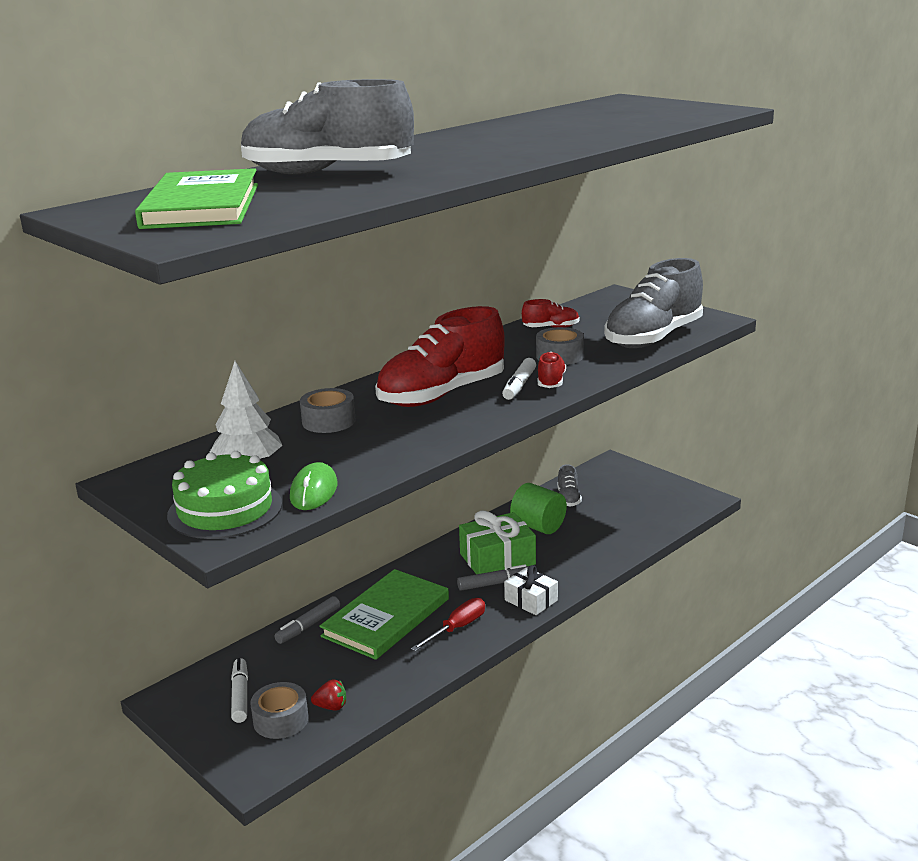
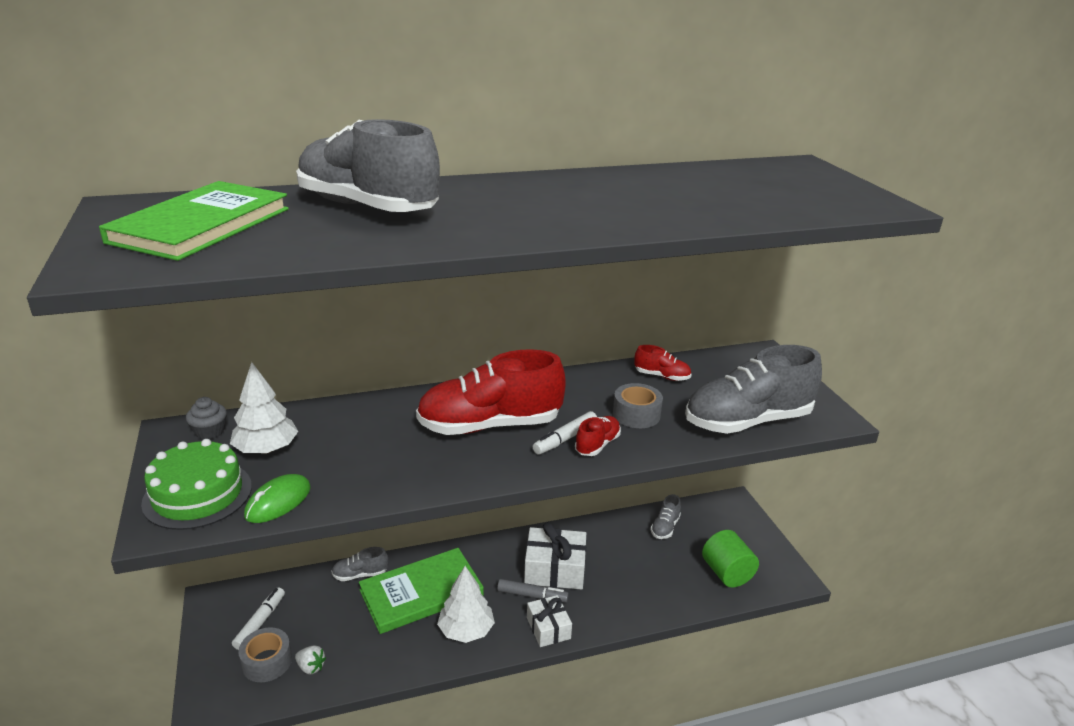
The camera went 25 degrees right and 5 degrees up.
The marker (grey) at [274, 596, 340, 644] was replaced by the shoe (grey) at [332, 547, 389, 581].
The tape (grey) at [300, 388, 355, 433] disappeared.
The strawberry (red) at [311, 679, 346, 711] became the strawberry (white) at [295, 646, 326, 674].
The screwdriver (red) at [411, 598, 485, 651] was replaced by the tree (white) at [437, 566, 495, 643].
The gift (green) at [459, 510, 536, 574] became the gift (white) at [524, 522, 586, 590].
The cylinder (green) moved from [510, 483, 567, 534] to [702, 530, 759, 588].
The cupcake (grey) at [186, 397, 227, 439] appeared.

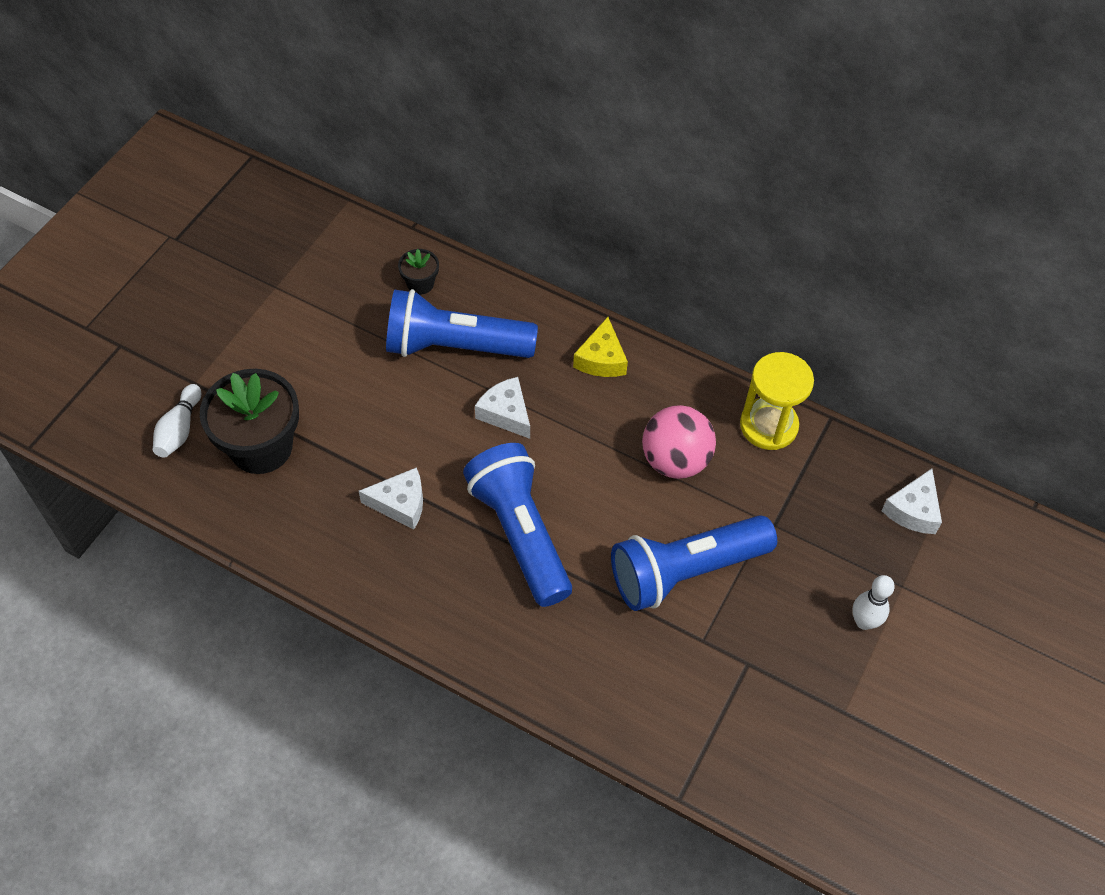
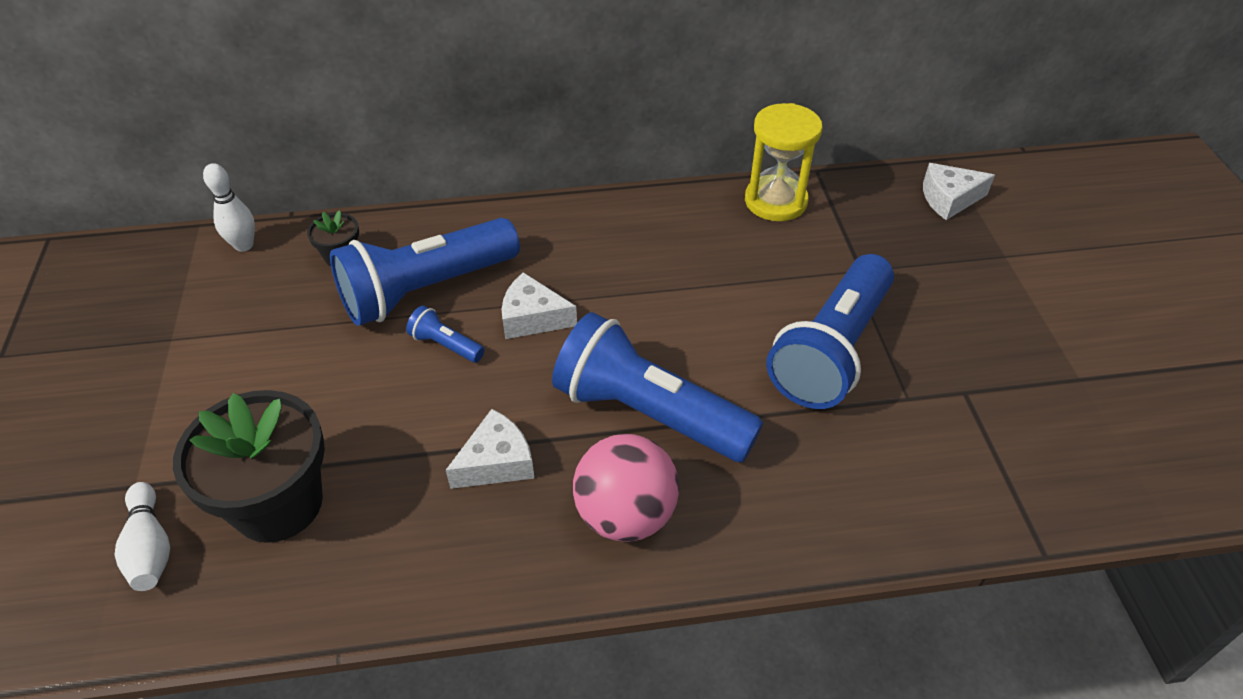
The camera went 35 degrees left and 10 degrees down.
The cheese (yellow) at [573, 317, 628, 377] disappeared.
The ball (pink) moved from [642, 405, 716, 479] to [573, 434, 679, 542].
The bowling pin (white) moved from [852, 575, 895, 630] to [203, 163, 255, 252].
The cheese (white) at [881, 469, 942, 534] turned 90 degrees clockwise.
The flashlight (blue) at [406, 305, 484, 363] appeared.

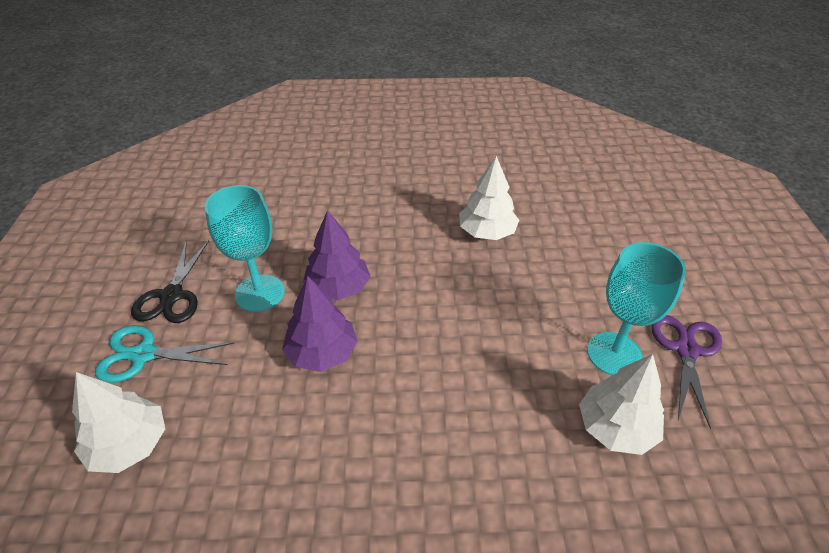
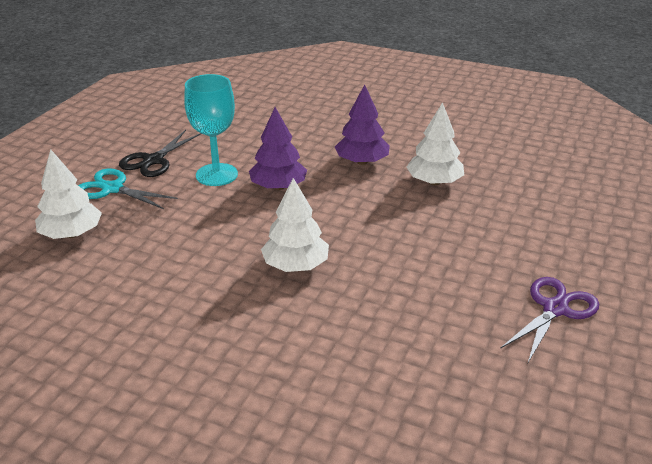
The camera went 25 degrees right and 10 degrees down.
The tree (purple) moved from [282, 276, 358, 372] to [335, 85, 390, 165].
The tree (white) moved from [579, 354, 664, 455] to [261, 178, 329, 272].
The goblet (turquoise) at [587, 242, 686, 375] disappeared.

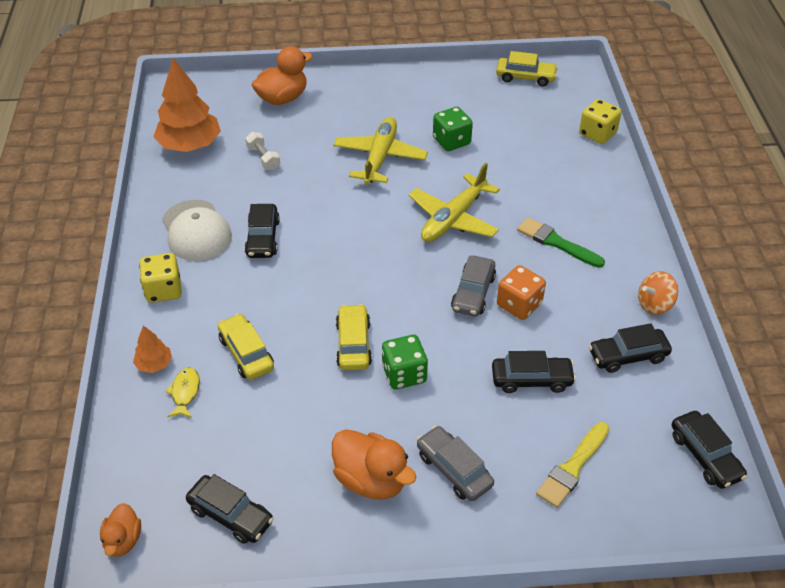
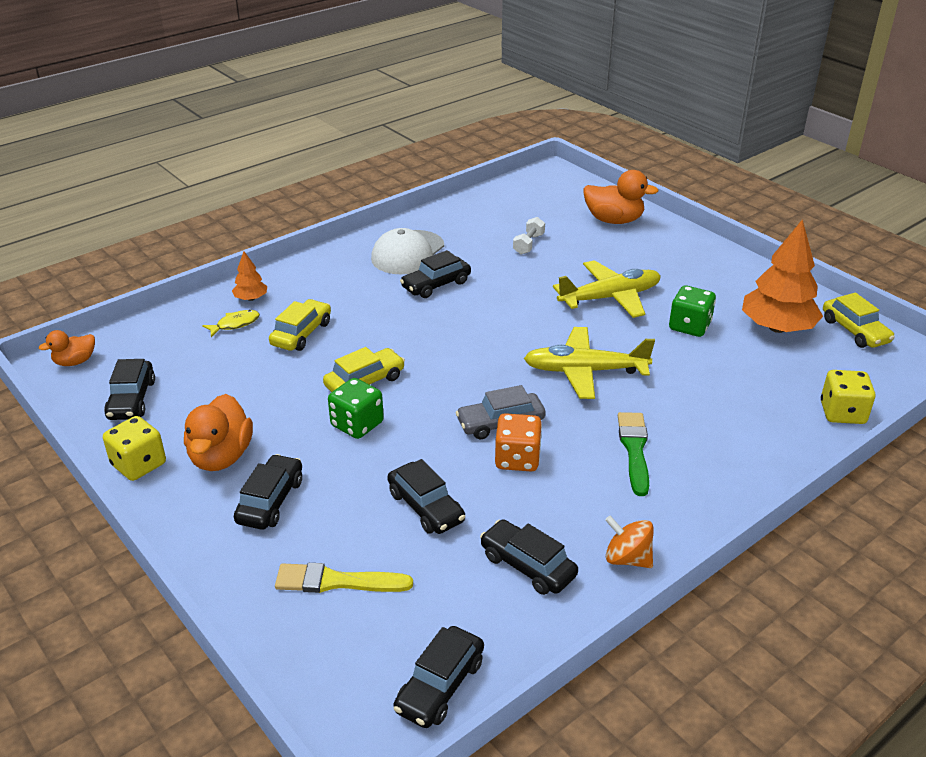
The camera went 55 degrees right and 10 degrees down.
The dice (yellow) moved from [139, 253, 182, 303] to [103, 416, 166, 481].
The tree (orange) moved from [153, 58, 221, 152] to [742, 219, 823, 333].
The car (grey) at [417, 426, 494, 501] became the car (black) at [234, 454, 302, 530].

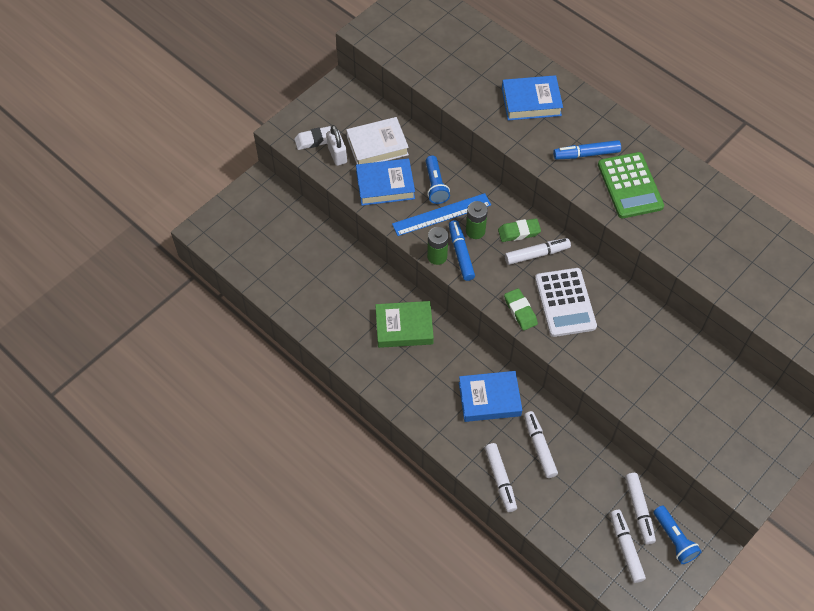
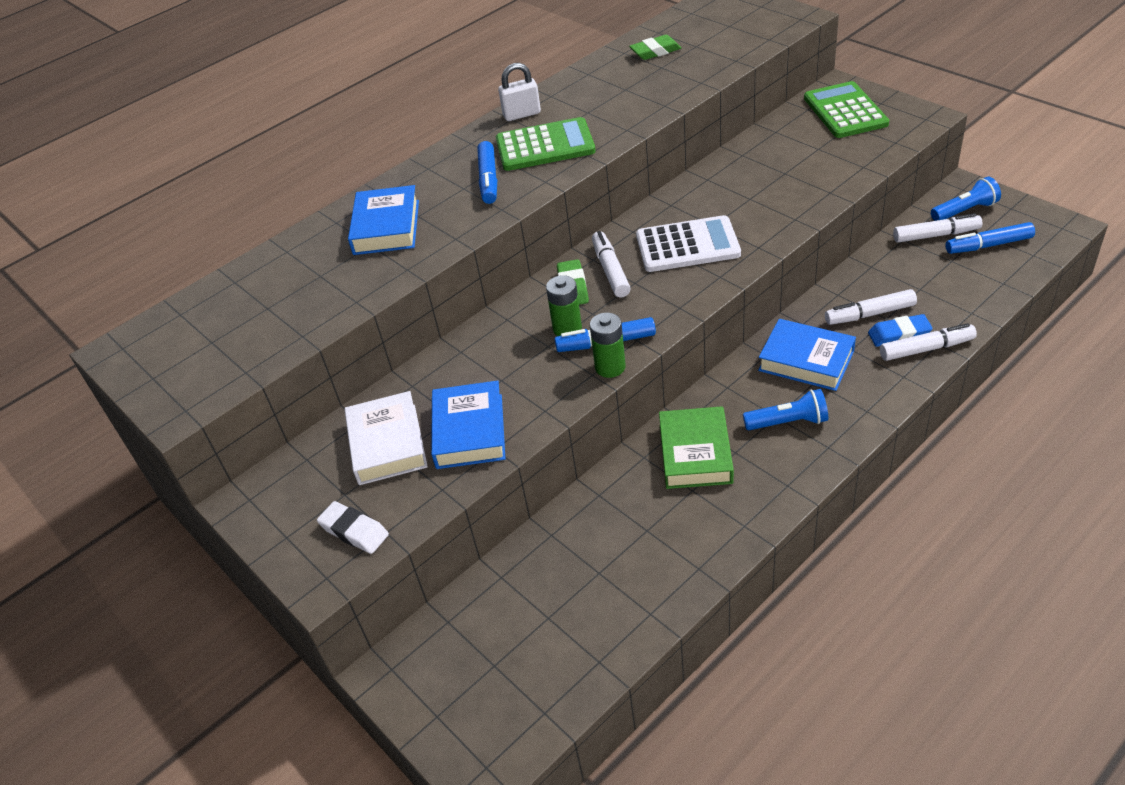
The camera went 80 degrees left and 15 degrees down.
The eraser (white) at [294, 126, 331, 150] turned 45 degrees counterclockwise.
The padlock (white) moved from [327, 125, 347, 166] to [498, 63, 541, 121].
The ruler (blue) at [392, 193, 491, 236] disappeared.
The flashlight (blue) moved from [426, 156, 450, 204] to [743, 389, 828, 430].
The book (blue) at [459, 371, 522, 422] turned 60 degrees counterclockwise.
The eraser (green) moved from [504, 288, 538, 331] to [629, 35, 682, 60].
The marker (white) at [610, 510, 646, 583] became the marker (blue) at [945, 222, 1035, 254].
The calculator (green) at [804, 81, 889, 138] appeared.
The eraser (blue) at [868, 314, 933, 347] appeared.

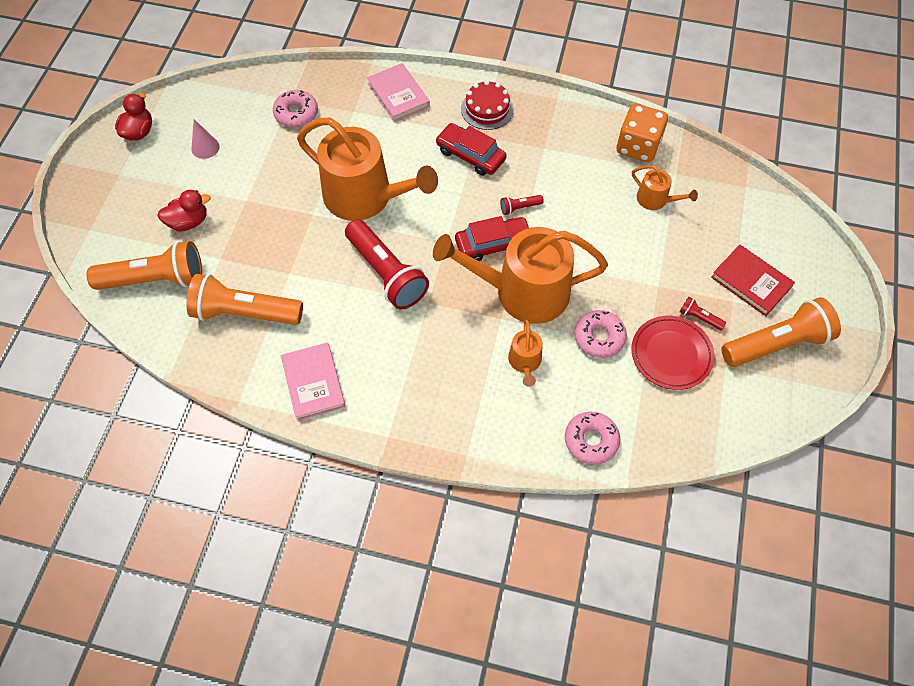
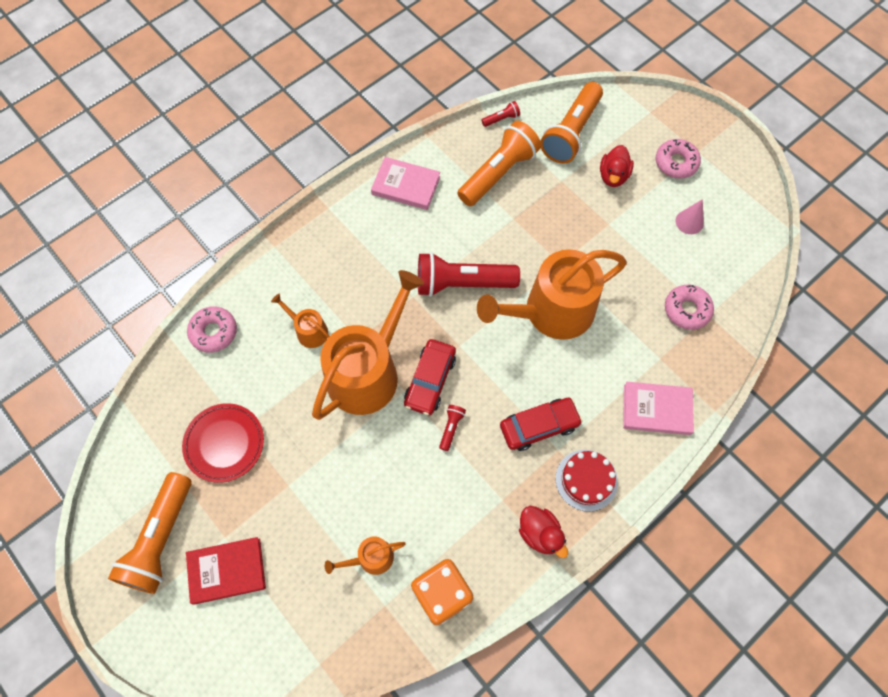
The camera went 125 degrees right and 5 degrees up.
The duck (red) moved from [115, 92, 152, 141] to [519, 506, 568, 558].
The donut (pink) moved from [574, 310, 627, 358] to [656, 139, 701, 179].
The flashlight (red) moved from [680, 297, 726, 330] to [482, 101, 520, 127].

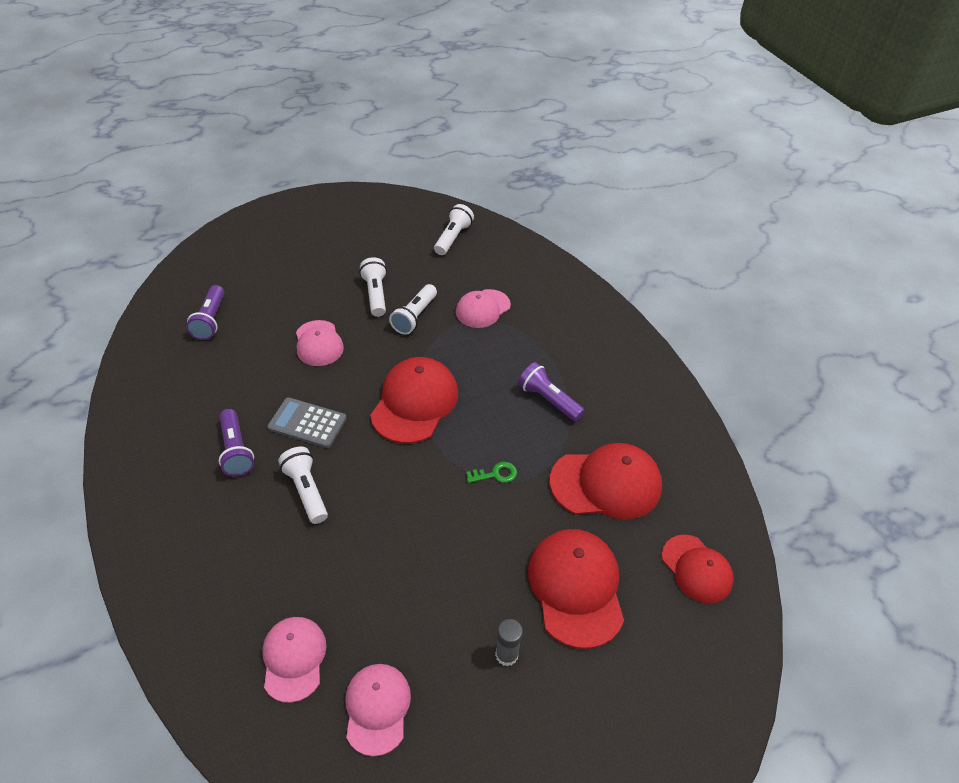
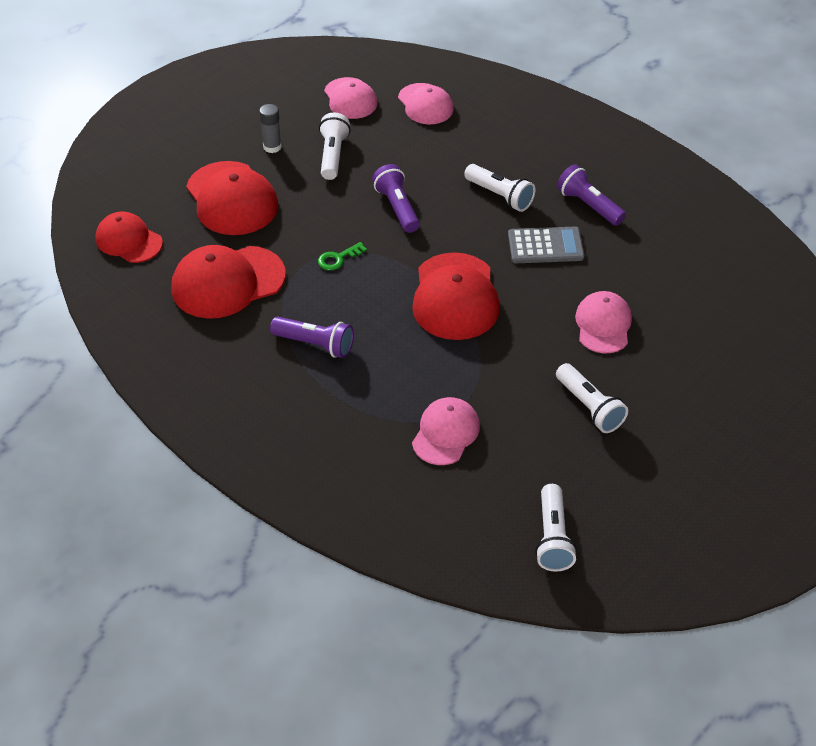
The camera went 160 degrees right and 0 degrees up.
The flashlight (purple) moved from [186, 285, 225, 340] to [372, 164, 420, 233].
The cap (pink) at [296, 320, 344, 366] turned 45 degrees clockwise.
The flashlight (white) moved from [389, 284, 437, 335] to [319, 113, 351, 180].

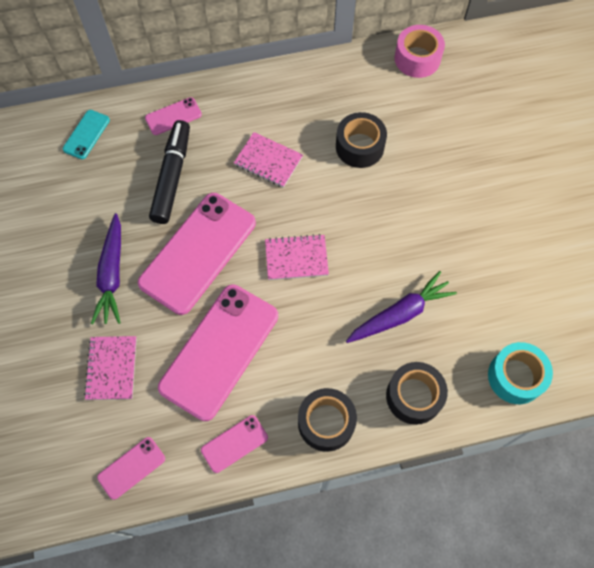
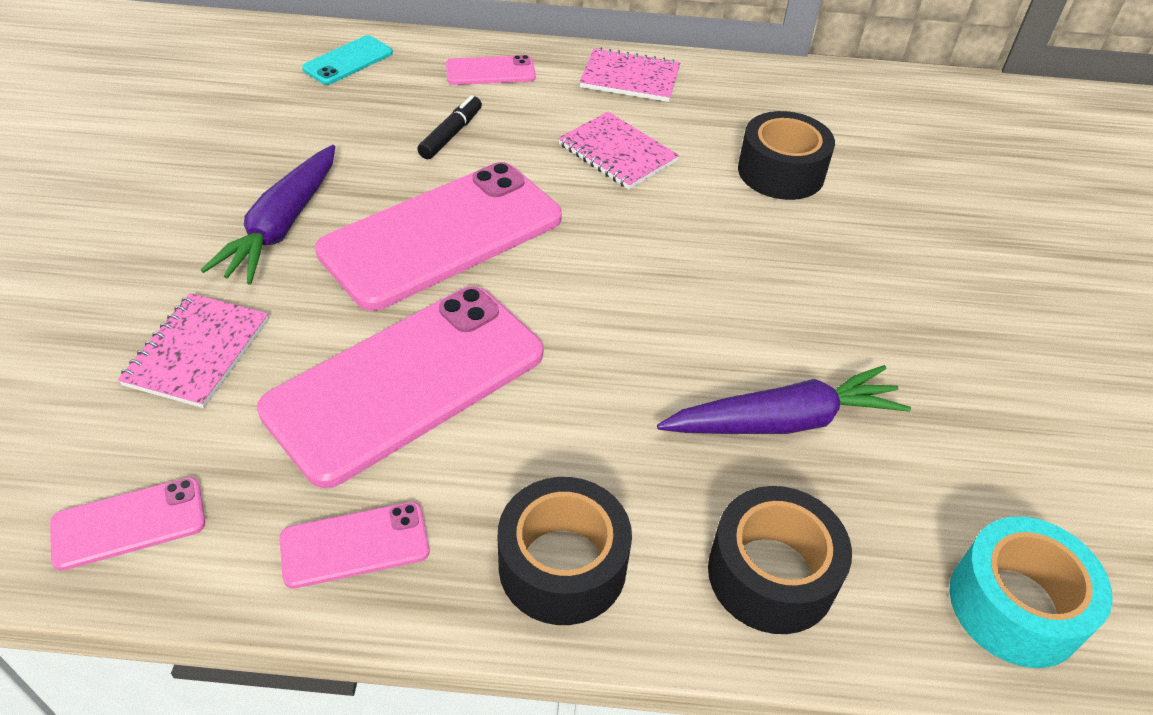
The camera went 15 degrees right and 20 degrees down.
The marker (black) at [149, 120, 190, 224] changed to 0.52 times the size.
The notebook (pink) moved from [265, 234, 329, 280] to [580, 48, 680, 102].
The tape (pink) at [394, 25, 445, 78] disappeared.

